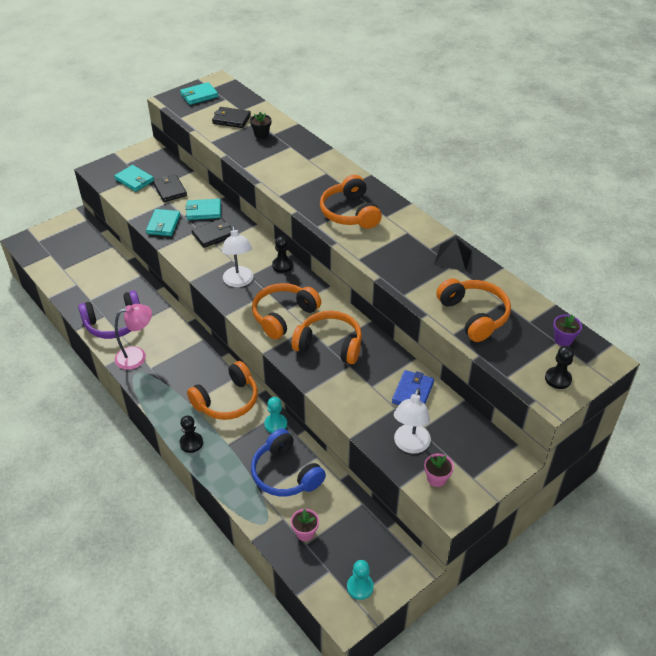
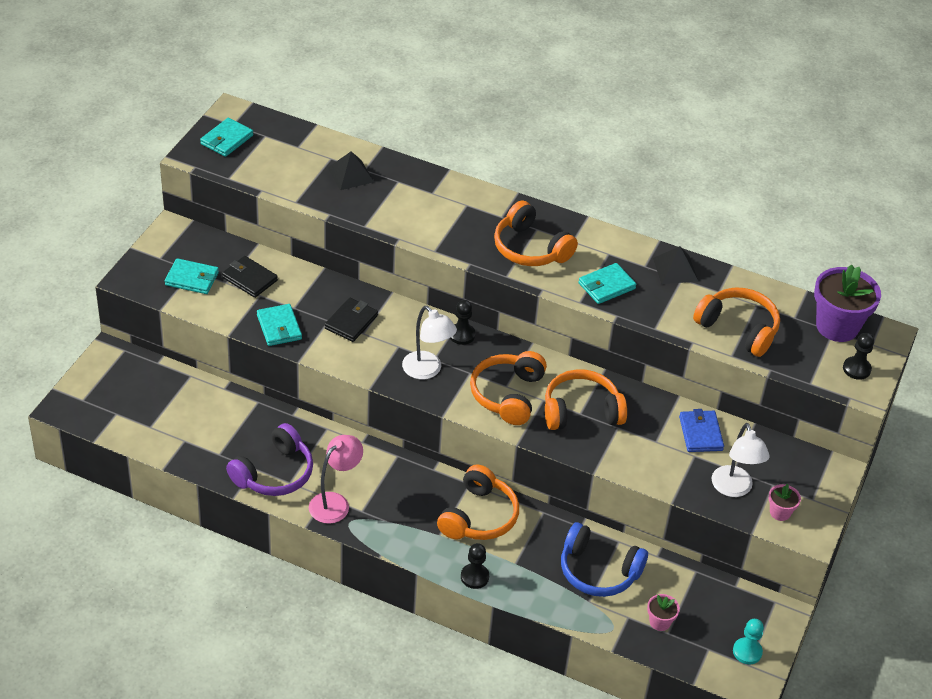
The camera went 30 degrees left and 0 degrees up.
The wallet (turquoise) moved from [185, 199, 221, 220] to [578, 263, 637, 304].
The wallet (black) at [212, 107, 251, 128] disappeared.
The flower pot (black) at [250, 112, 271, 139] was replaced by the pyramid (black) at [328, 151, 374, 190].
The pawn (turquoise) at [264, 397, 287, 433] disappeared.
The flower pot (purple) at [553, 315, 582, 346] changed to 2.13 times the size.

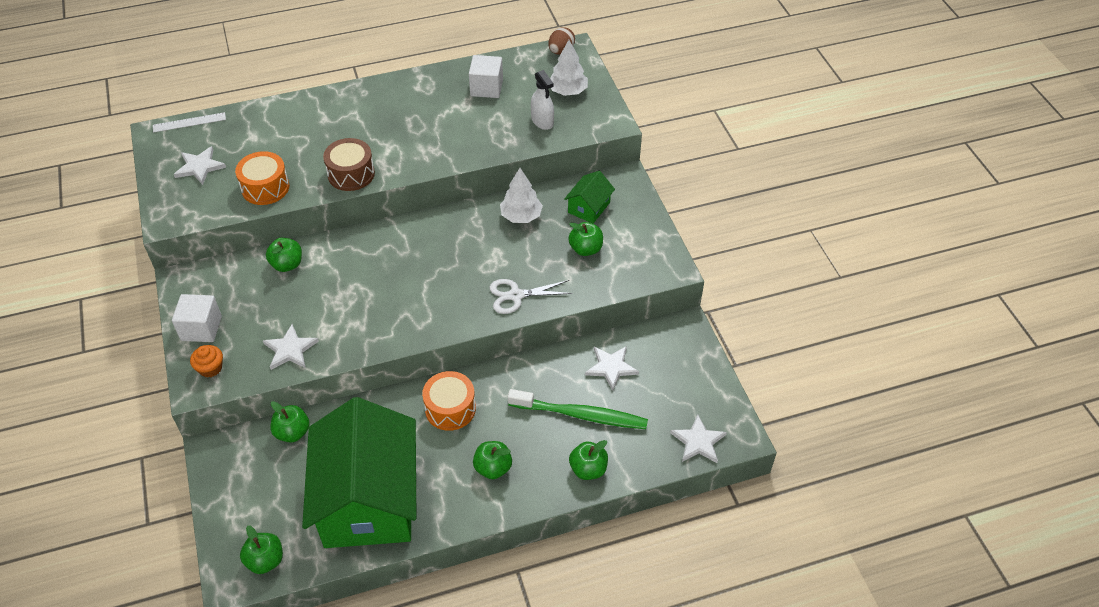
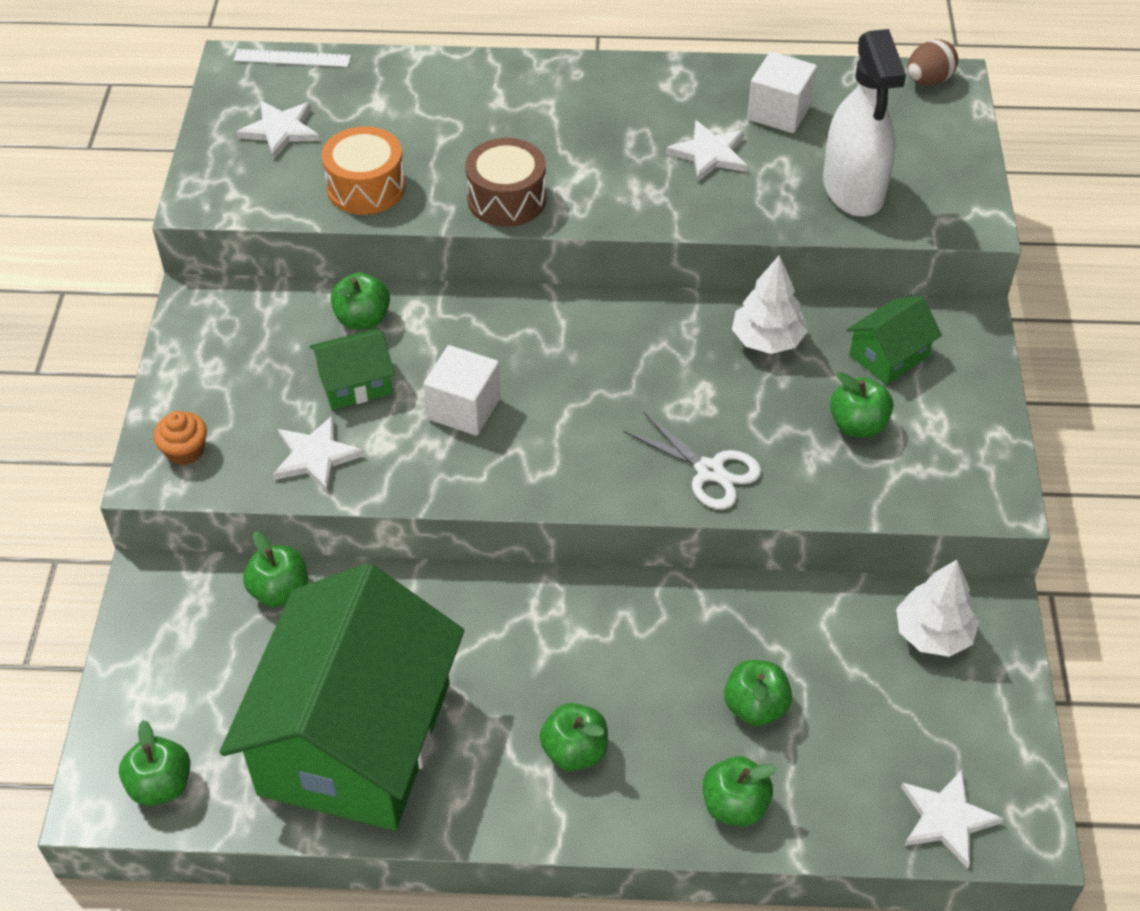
The camera went 20 degrees right and 0 degrees up.
The cube (white) moved from [172, 294, 222, 342] to [424, 345, 501, 436].
The drum (orange) at [422, 371, 476, 431] disappeared.
The scissors (white) at [490, 279, 573, 314] turned 150 degrees counterclockwise.
The toothbrush (green) at [508, 389, 648, 429] was replaced by the apple (green) at [724, 660, 792, 726].
The spray bottle (white) at [531, 70, 554, 130] changed to 1.72 times the size.
The tree (white) moved from [550, 40, 588, 96] to [896, 560, 979, 657].
The star (white) moved from [585, 346, 639, 390] to [666, 120, 747, 182].
The house (green) at [310, 329, 394, 410] appeared.

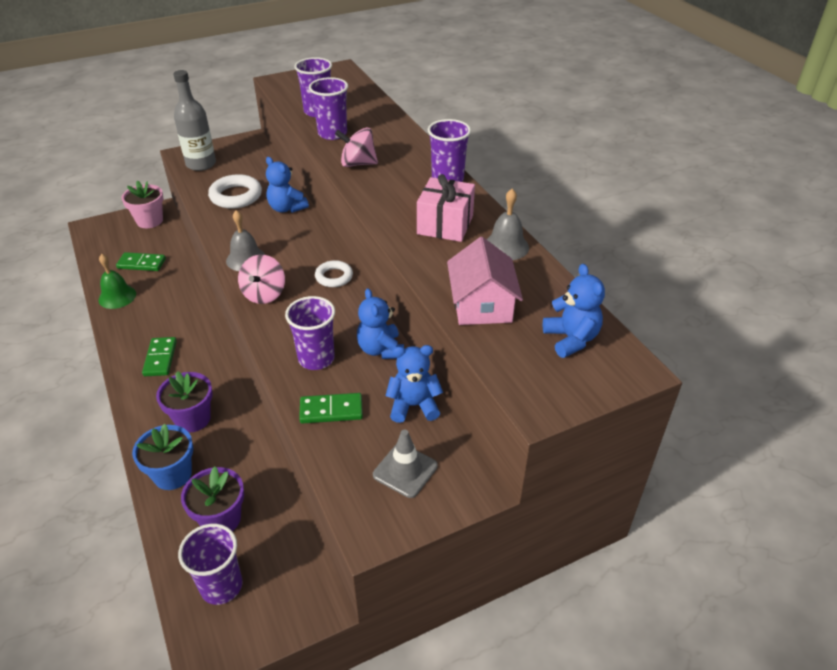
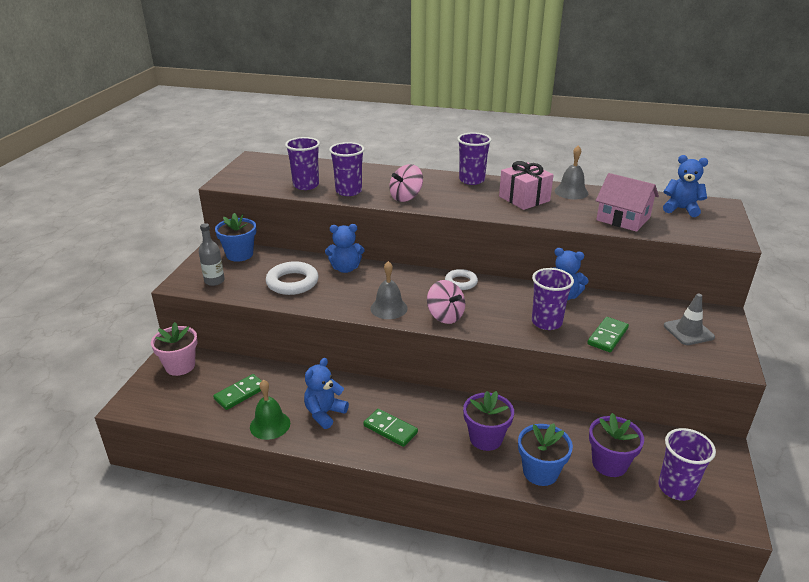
The camera went 50 degrees left and 10 degrees down.
The bottle (grey) at [173, 70, 216, 171] changed to 0.63 times the size.
The teddy bear (blue) moved from [386, 345, 443, 423] to [304, 358, 349, 429].
The flower pot (blue) at [215, 213, 256, 262] appeared.

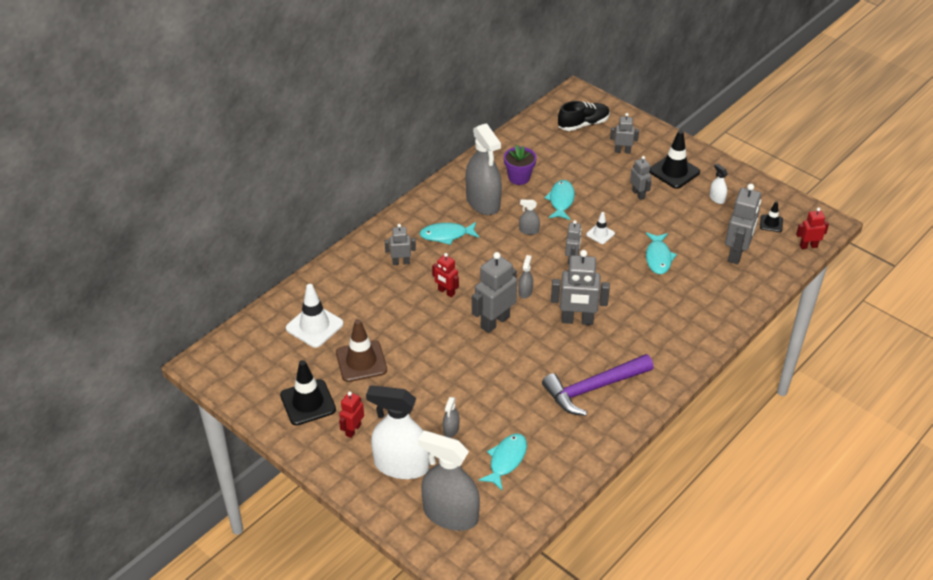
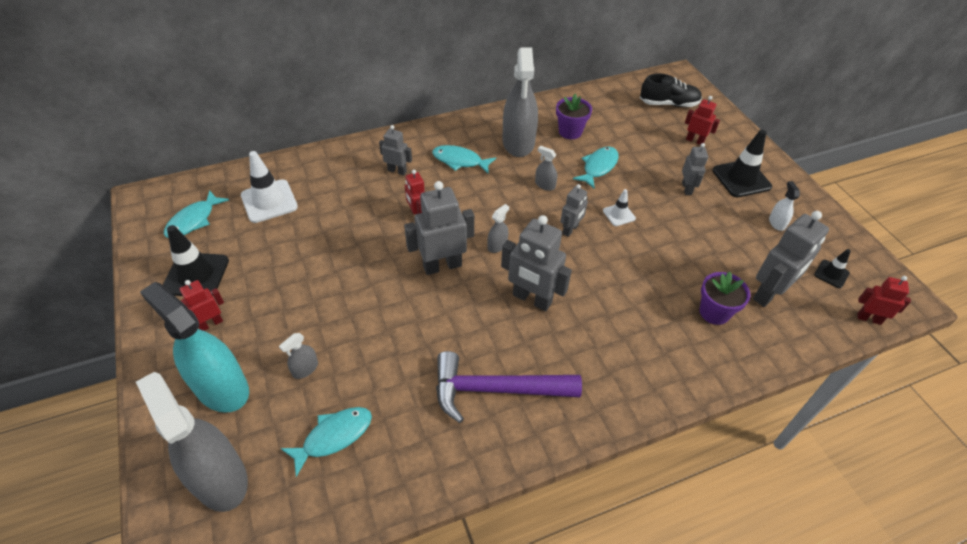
The camera went 25 degrees right and 5 degrees up.
The traffic cone (brown) at [336, 319, 387, 382] disappeared.
The spray bottle (white) at [366, 385, 429, 479] became the spray bottle (turquoise) at [140, 282, 249, 413].
The robot (grey) at [610, 113, 639, 153] became the robot (red) at [685, 96, 720, 145].
The fish (turquoise) moved from [646, 232, 677, 274] to [164, 190, 229, 238].
The flower pot (purple) at [700, 272, 750, 325] appeared.

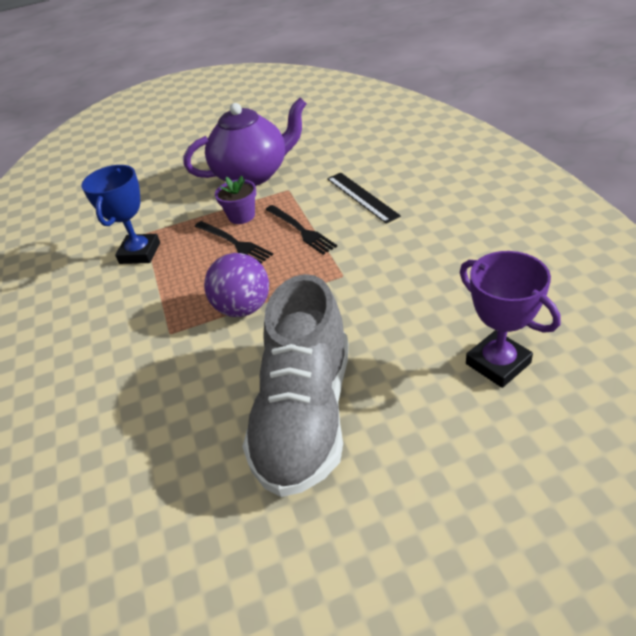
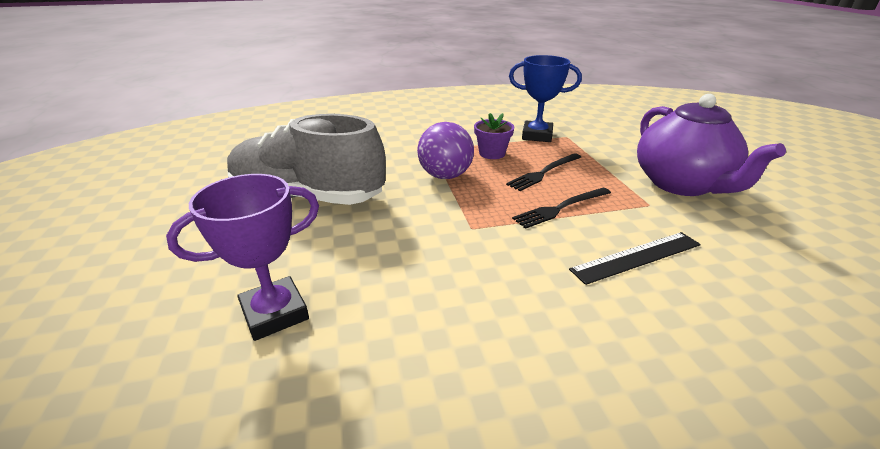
The camera went 90 degrees right and 10 degrees down.
The flower pot (purple) moved from [215, 176, 256, 224] to [474, 113, 514, 159].

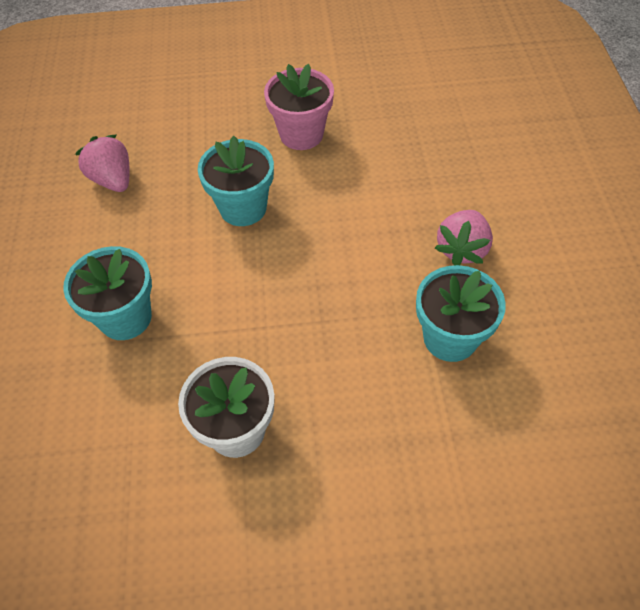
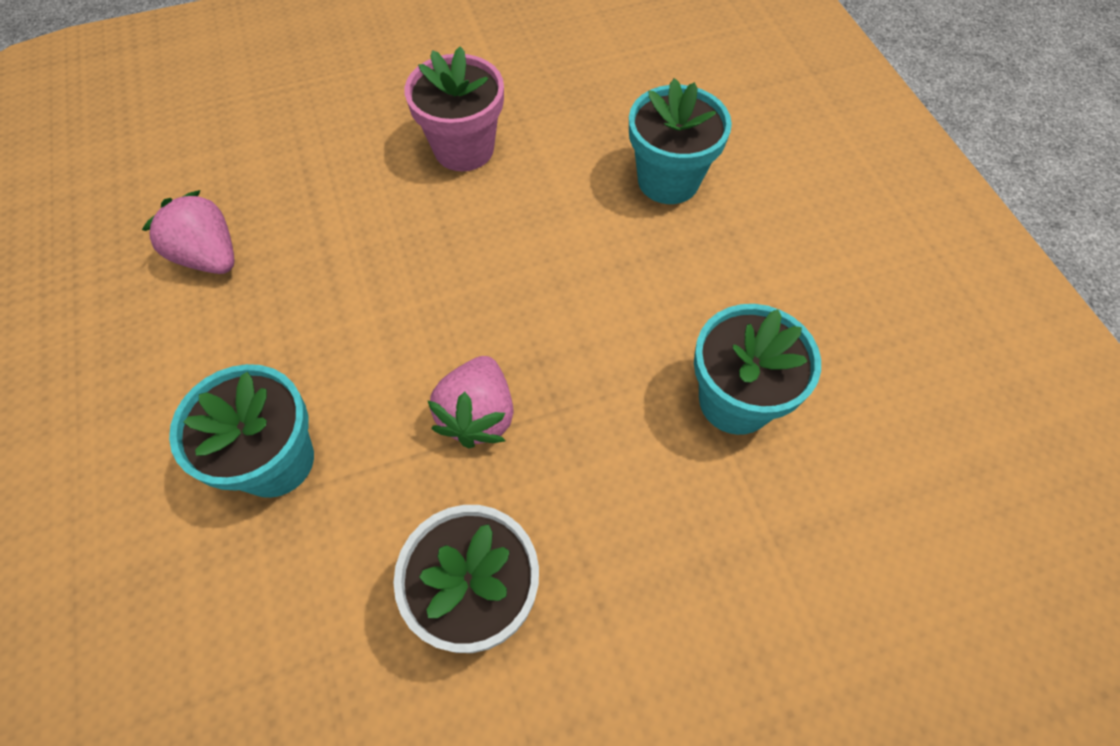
The camera went 15 degrees left and 5 degrees up.
The flower pot (turquoise) moved from [198, 136, 274, 226] to [629, 78, 732, 204].
The strawberry (pink) moved from [435, 210, 493, 265] to [427, 356, 514, 448].

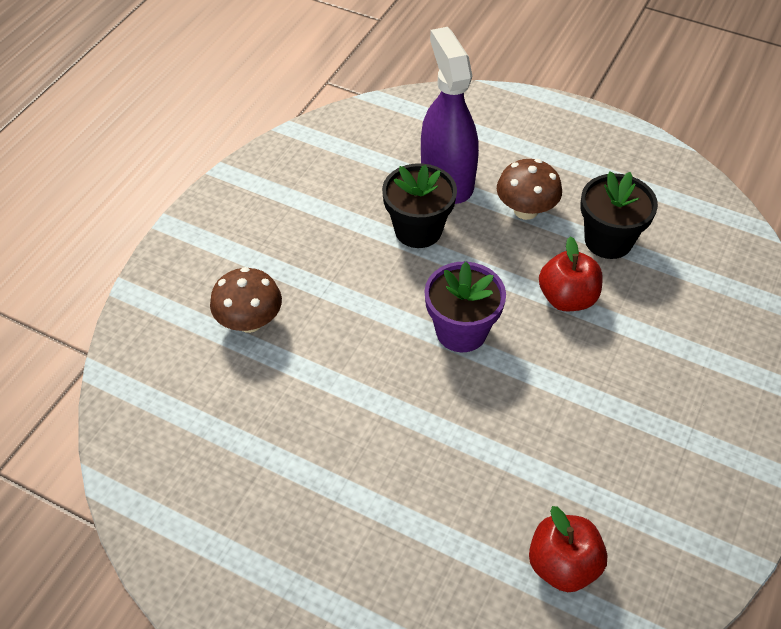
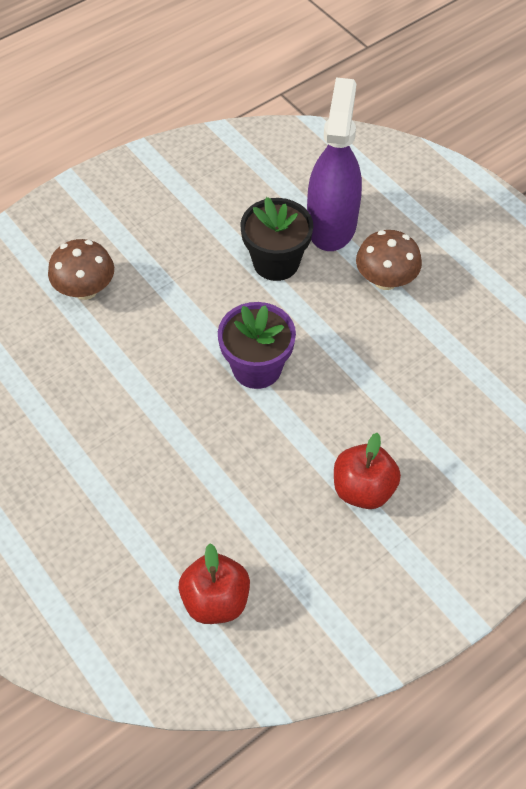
The camera went 25 degrees right and 5 degrees up.
The apple (red) moved from [539, 236, 603, 311] to [334, 433, 401, 509].
The flower pot (black) at [581, 171, 658, 259] disappeared.

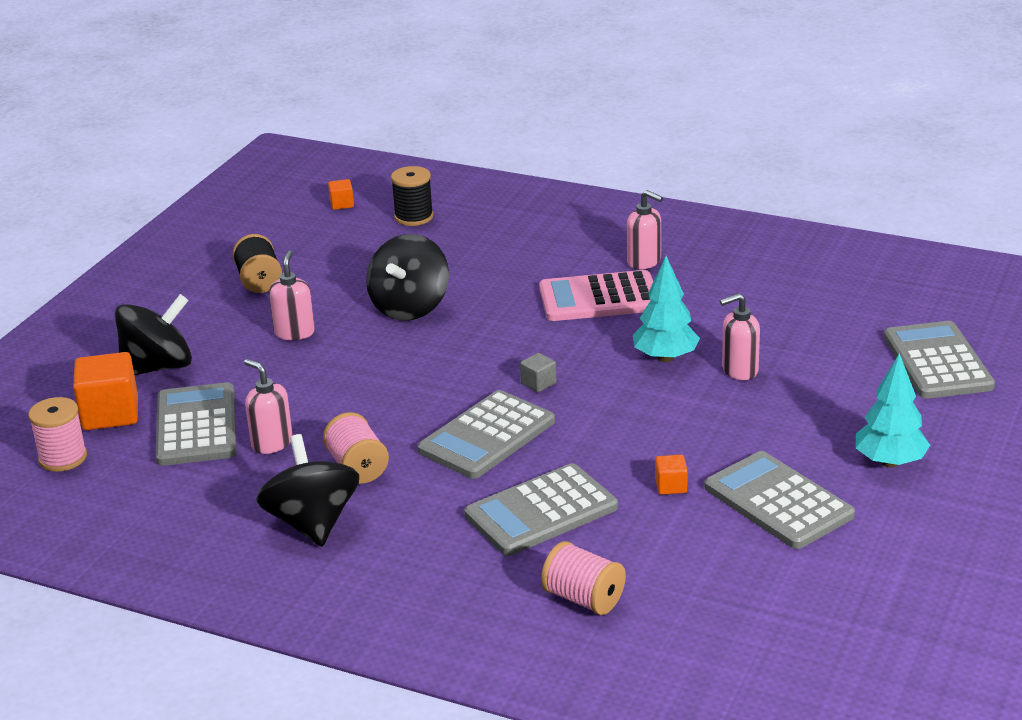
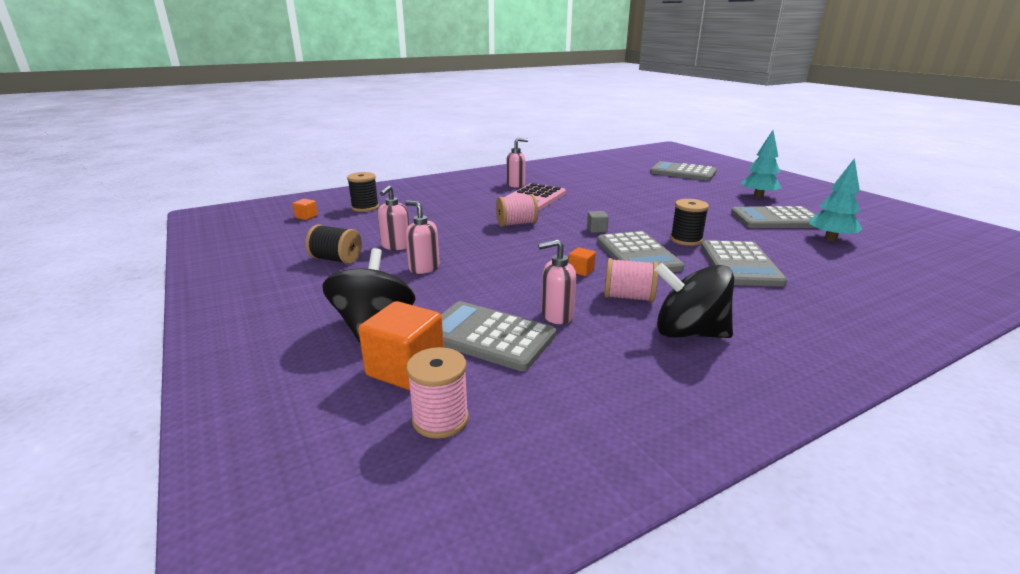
The camera went 55 degrees left and 5 degrees down.
The spinning top (black) at [366, 234, 449, 321] disappeared.
The spool (pink) moved from [541, 541, 626, 615] to [496, 194, 538, 227].
The tree (turquoise) moved from [633, 256, 700, 362] to [810, 158, 862, 241].
The cube (orange) moved from [655, 455, 688, 495] to [568, 247, 596, 276].
The soap dispenser (pink) moved from [720, 293, 760, 380] to [378, 185, 409, 250].
The spool (black) at [670, 199, 709, 246] appeared.

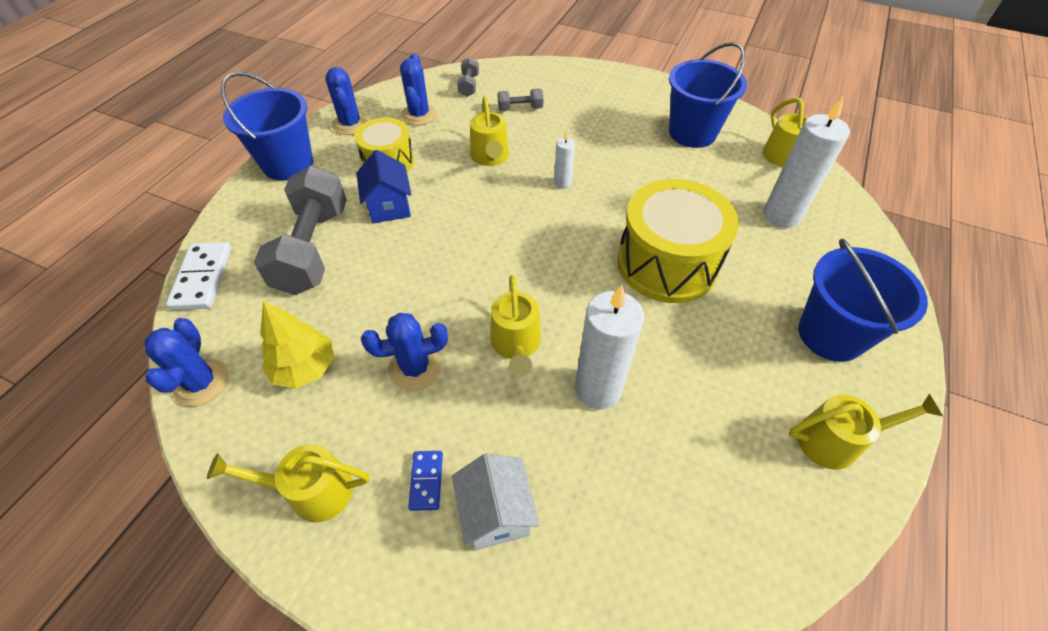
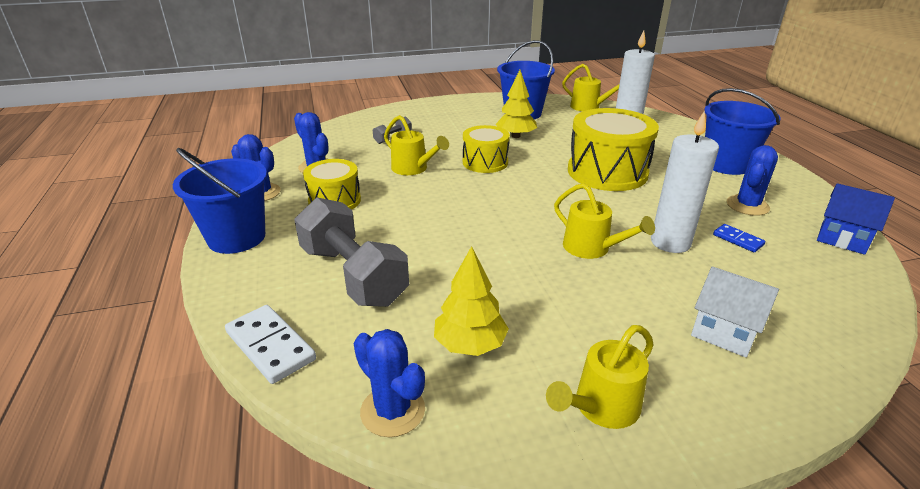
The camera went 40 degrees left and 20 degrees down.
The house (blue) moved from [356, 150, 411, 223] to [817, 183, 895, 255].
The cactus (blue) moved from [361, 313, 448, 391] to [726, 145, 778, 216].
The domino (blue) moved from [408, 451, 443, 511] to [713, 224, 765, 252].
The dumbbell (grey) at [457, 57, 479, 97] disappeared.
The candle (white) at [554, 130, 575, 189] was replaced by the drum (yellow) at [463, 125, 510, 173].
The watering can (yellow) at [789, 394, 943, 470] disappeared.
The tree (yellow) at [495, 70, 537, 138] appeared.

